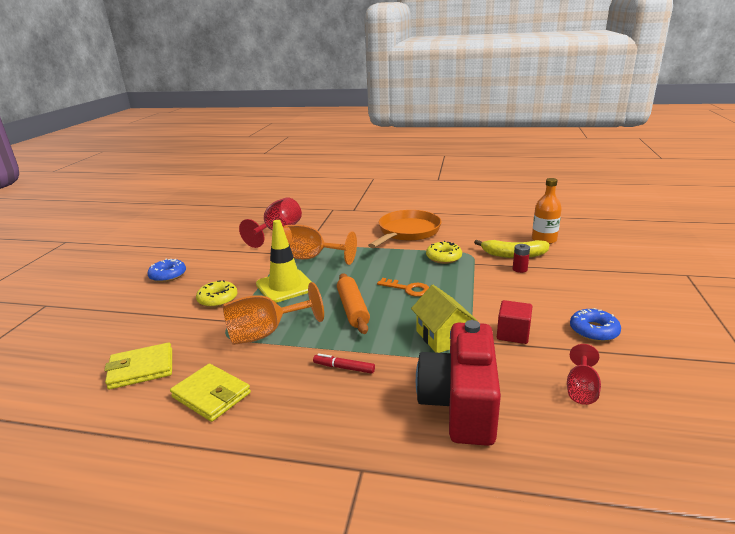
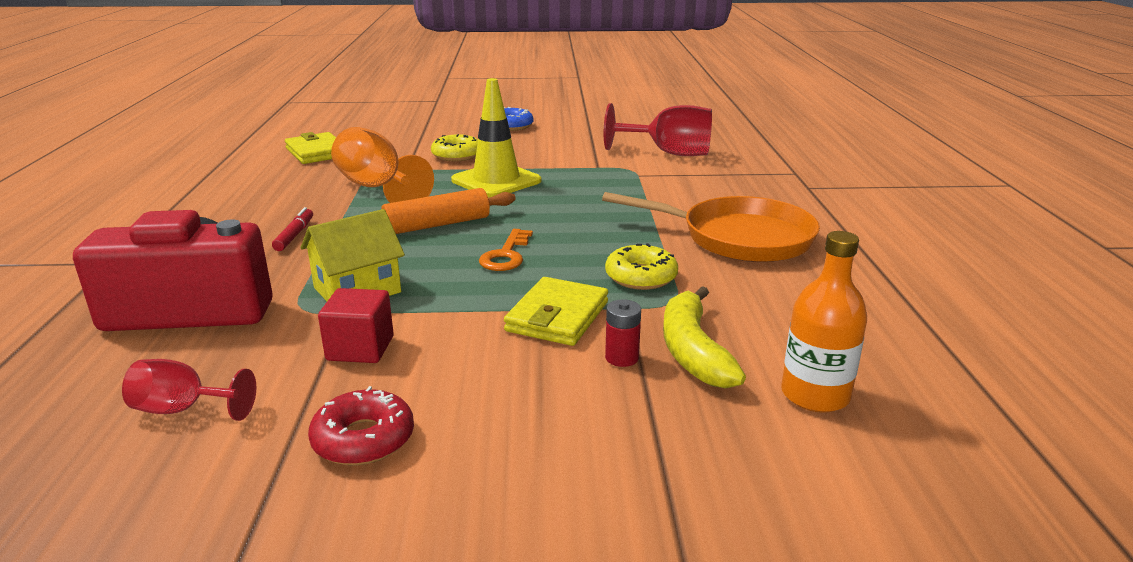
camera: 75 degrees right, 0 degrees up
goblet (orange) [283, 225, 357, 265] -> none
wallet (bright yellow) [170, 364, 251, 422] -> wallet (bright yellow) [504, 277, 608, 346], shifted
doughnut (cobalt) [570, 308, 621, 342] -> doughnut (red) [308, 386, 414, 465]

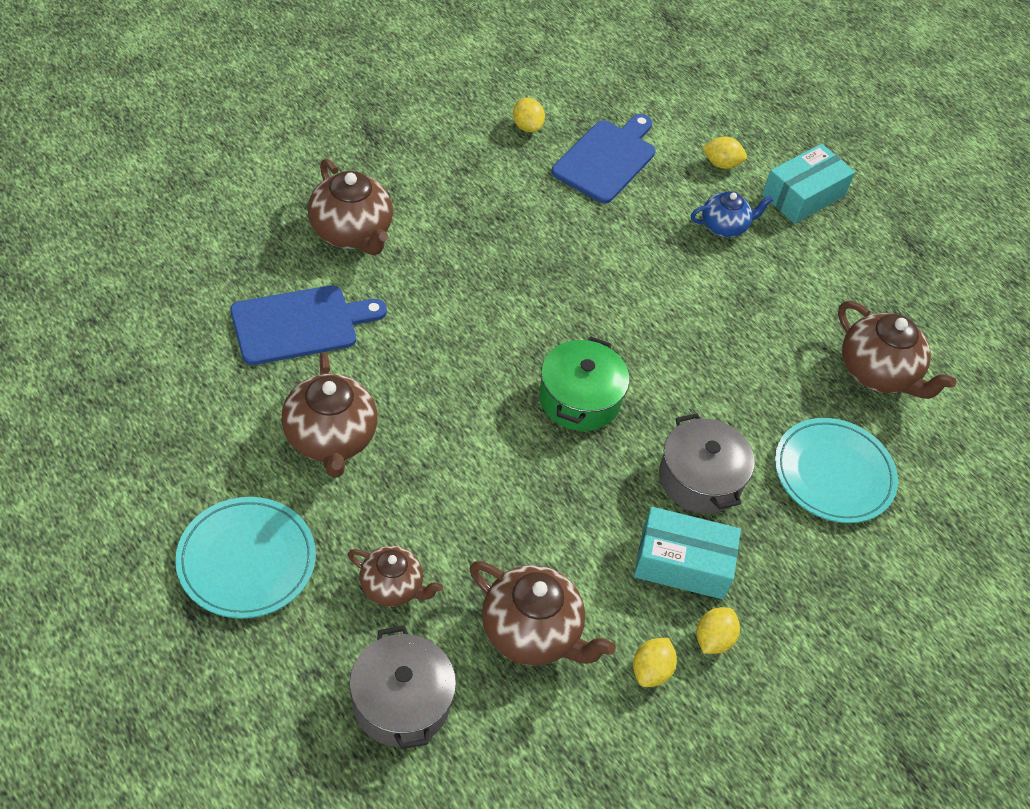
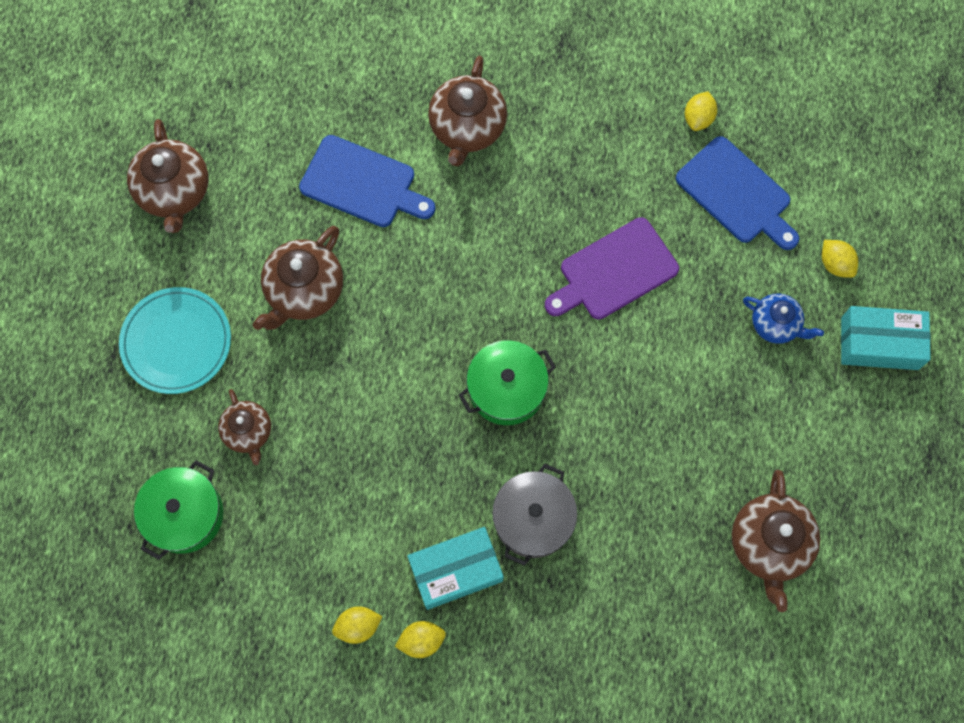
camera: 50 degrees right, 20 degrees up
plate (turquoise) [775, 418, 898, 523] -> none
none -> cutting board (violet) [545, 217, 679, 319]
teapot (russet) [470, 561, 616, 666] -> teapot (russet) [127, 119, 209, 233], shifted
cooking pot (ash-grey) [349, 626, 456, 749] -> cooking pot (green) [134, 460, 223, 560]
cutting board (cobalt) [551, 114, 656, 204] -> cutting board (cobalt) [676, 136, 799, 250], 60 degrees clockwise
package (turquoise) [634, 507, 741, 600] -> package (turquoise) [407, 527, 504, 610], 75 degrees counterclockwise

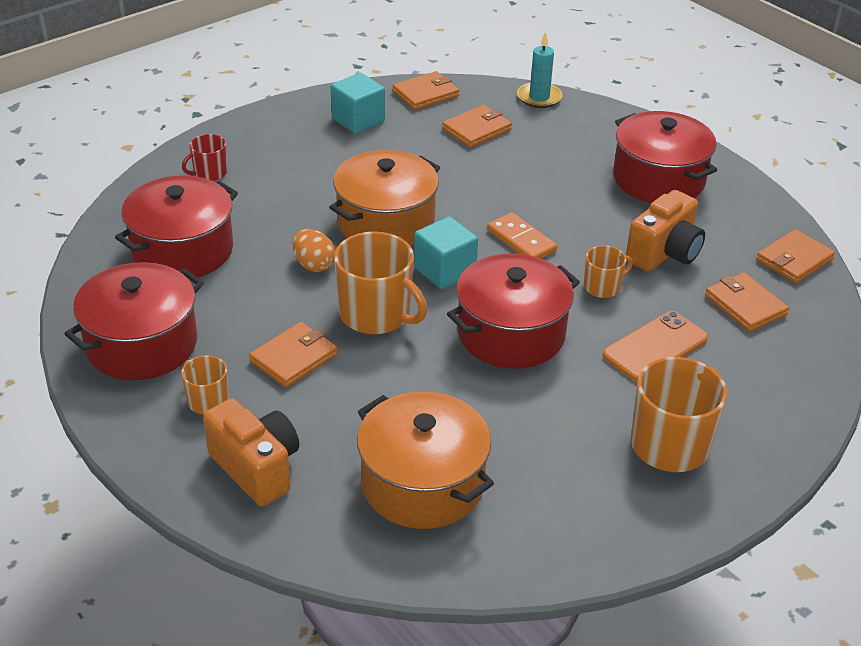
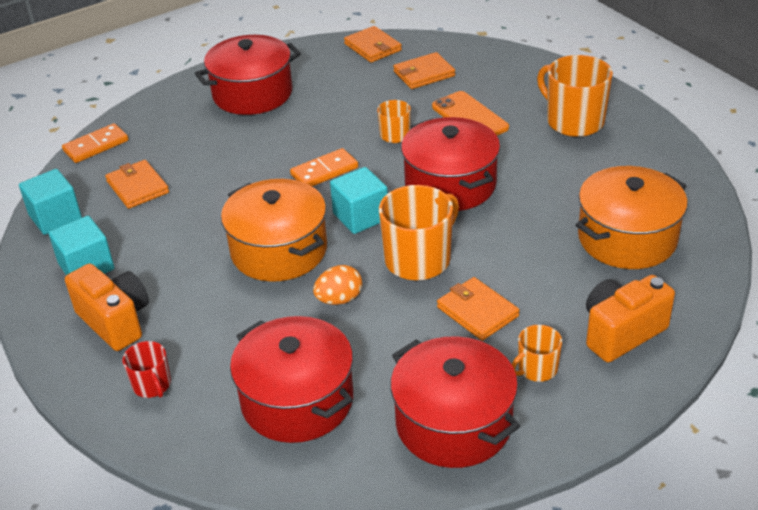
camera: 80 degrees left, 0 degrees up
photo camera (orange) [626, 190, 705, 272] -> photo camera (orange) [65, 263, 149, 351], shifted
wallet (orange) [392, 71, 459, 110] -> block (turquoise) [19, 169, 82, 235]
candle (turquoise) [517, 32, 563, 108] -> domino tile (orange) [62, 123, 128, 163]

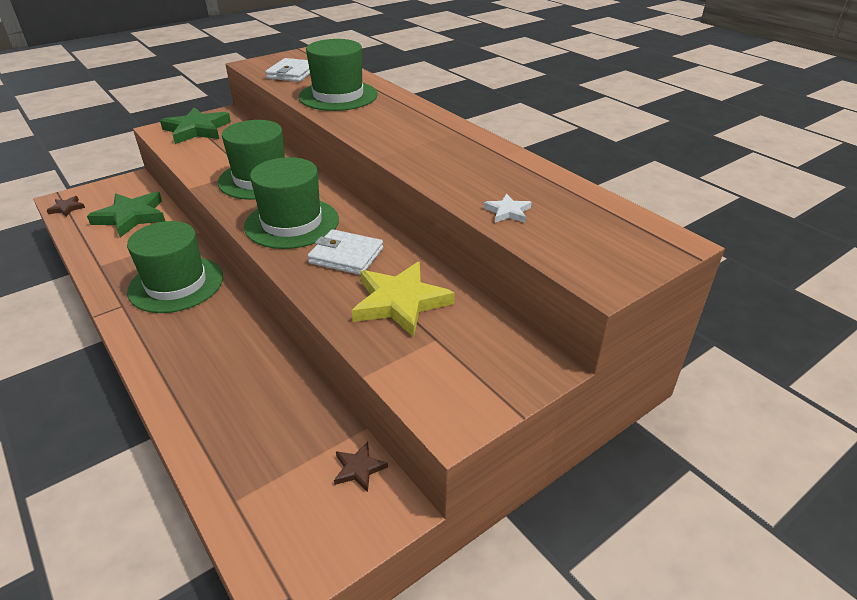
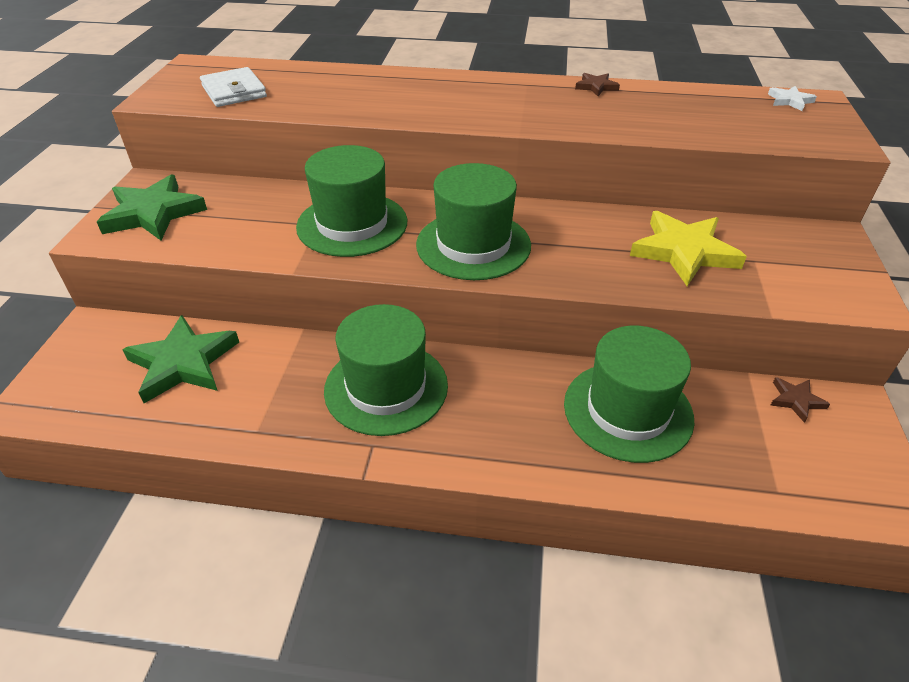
camera: 45 degrees left, 5 degrees up
wallet (white) [308, 229, 383, 275] -> none
star shape (russet) [46, 196, 85, 217] -> star shape (russet) [575, 73, 620, 96], shifted
tall hat (green) [299, 39, 378, 111] -> tall hat (green) [564, 326, 695, 463], shifted
star shape (white) [484, 194, 532, 223] -> star shape (white) [768, 86, 817, 111], shifted

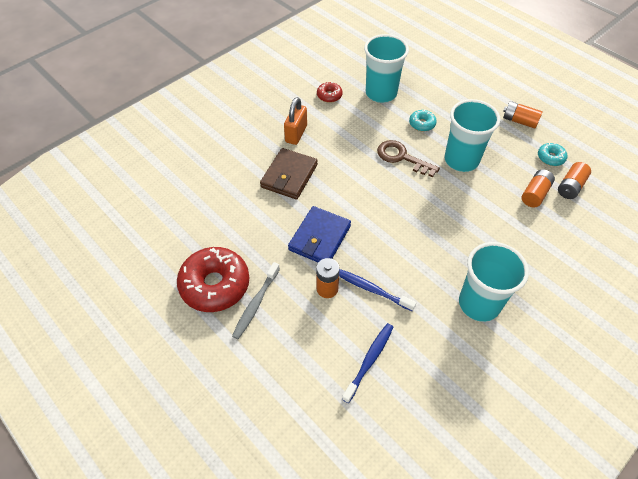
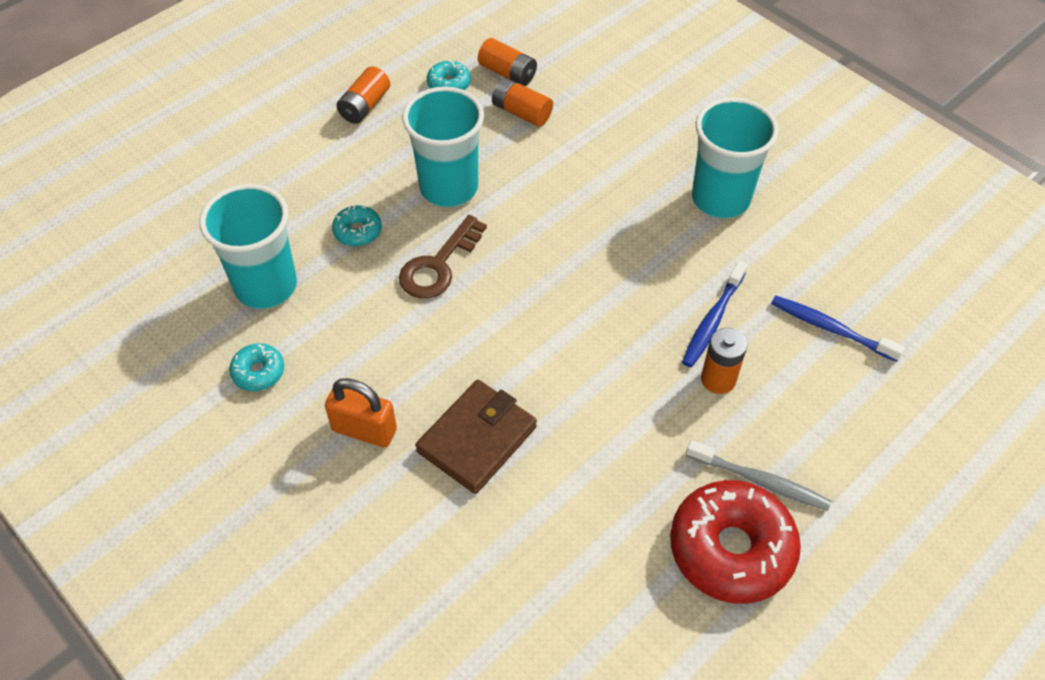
camera: 90 degrees left, 0 degrees up
wallet (cobalt) [288, 206, 351, 262] -> none
doughnut (red) [317, 82, 343, 103] -> doughnut (turquoise) [229, 343, 284, 391]
wallet (russet) [260, 148, 318, 199] -> wallet (russet) [415, 380, 537, 494], 75 degrees counterclockwise

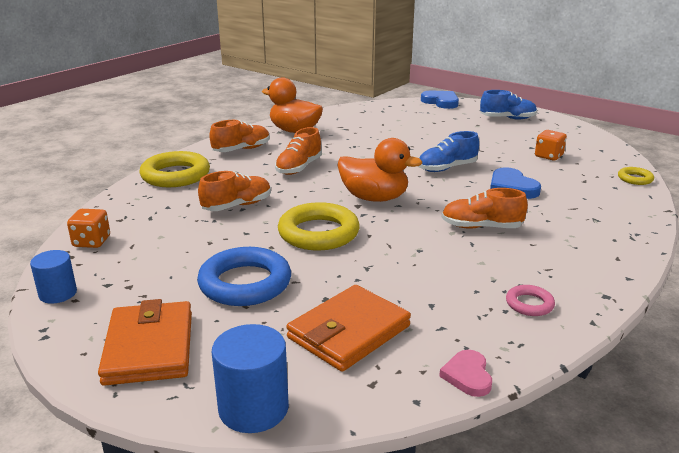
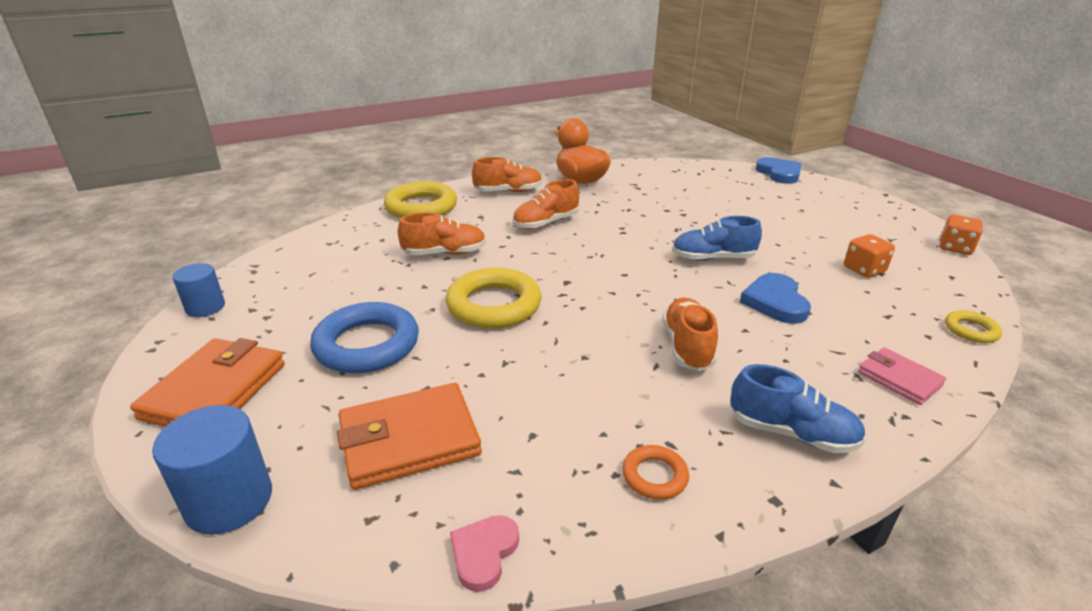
camera: 25 degrees right, 5 degrees up
rubber duck (orange) [337, 138, 422, 202] -> none
none -> wallet (rose-pink) [858, 347, 946, 405]
dice (orange) [67, 209, 110, 248] -> dice (orange) [940, 215, 983, 255], shifted
sneaker (cobalt) [480, 90, 537, 120] -> sneaker (cobalt) [730, 364, 866, 453], shifted
hoop (rose-pink) [506, 285, 555, 316] -> hoop (orange) [622, 445, 689, 500]
sneaker (orange) [442, 188, 528, 229] -> sneaker (orange) [663, 298, 718, 371], 60 degrees clockwise

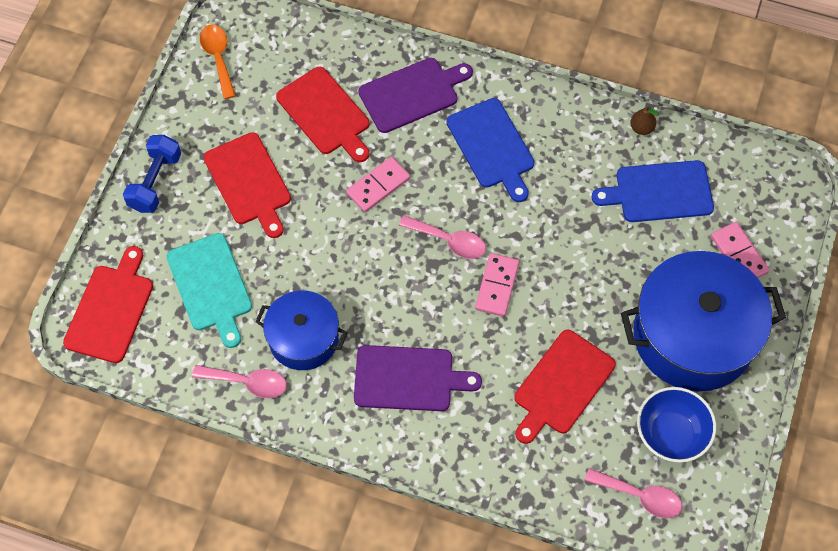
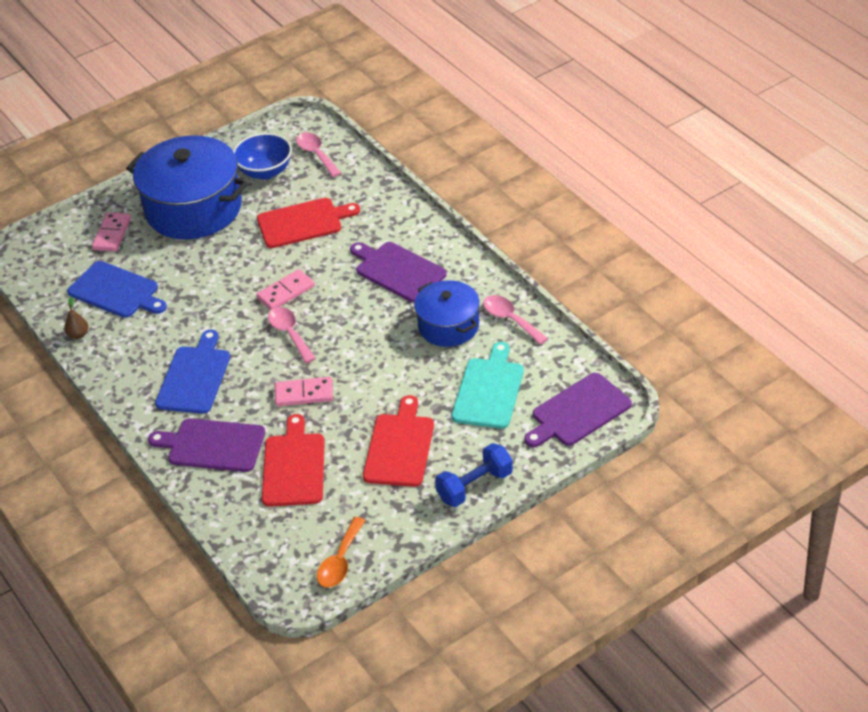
camera: 140 degrees left, 20 degrees down
cutting board (red) [63, 246, 153, 363] -> cutting board (violet) [524, 373, 632, 447]

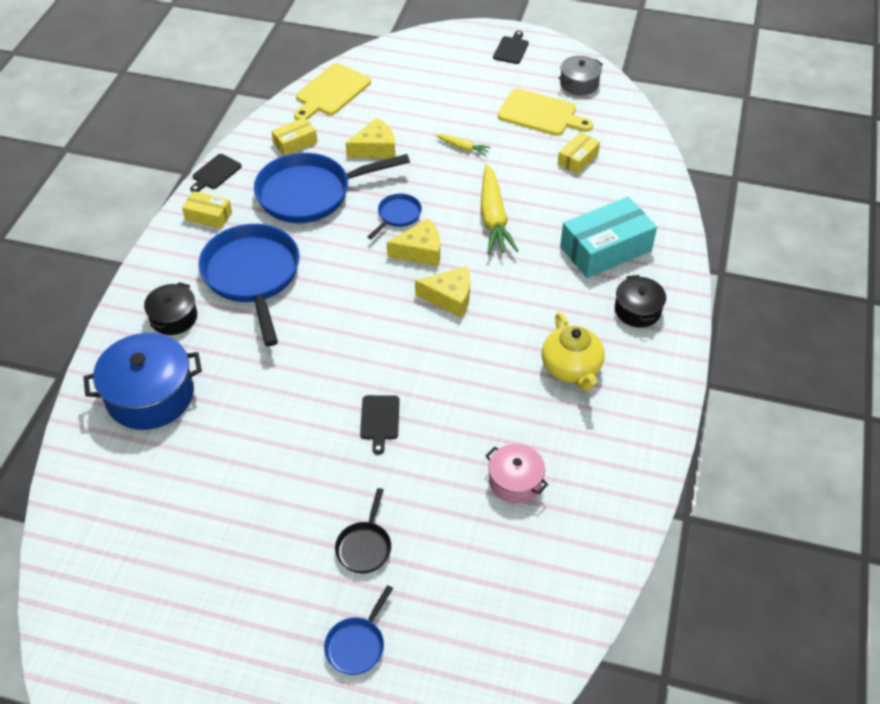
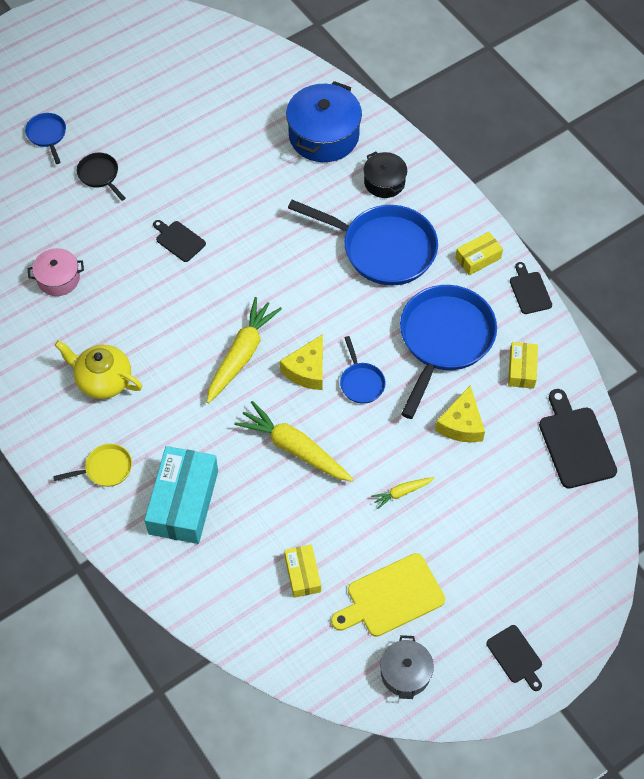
camera: 130 degrees right, 10 degrees up
piece of cheese (bright yellow) [415, 266, 470, 317] -> toy carrot (bright yellow) [207, 297, 282, 403]
cooking pot (black) [615, 275, 666, 327] -> pan (bright yellow) [53, 444, 132, 487]
cutting board (bright yellow) [294, 63, 371, 120] -> cutting board (black) [539, 389, 617, 488]

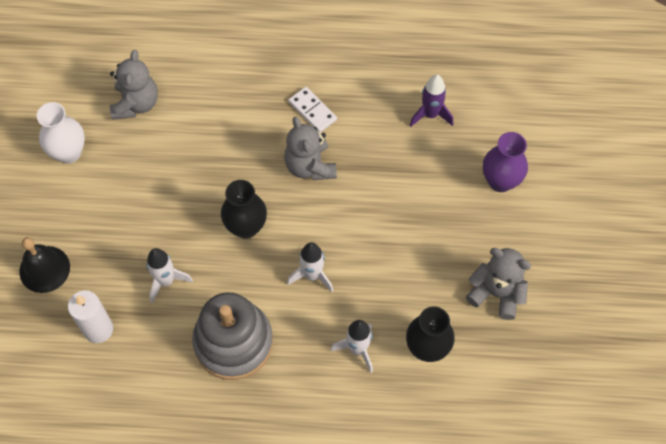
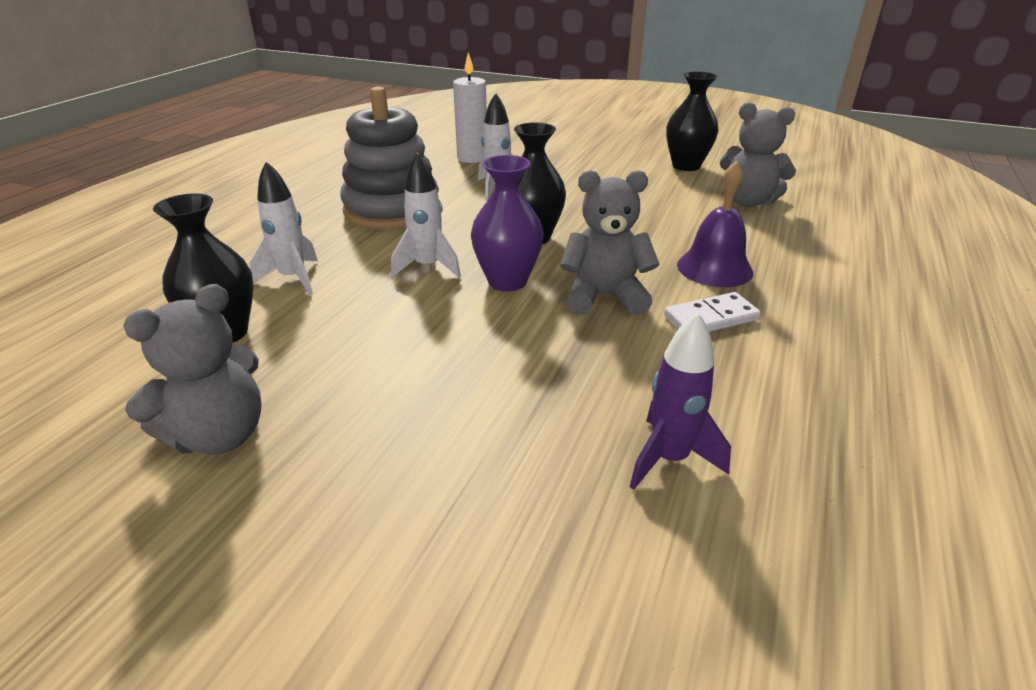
camera: 110 degrees right, 30 degrees down
bell (black) [19, 237, 70, 293] -> none
none -> bell (violet) [677, 161, 753, 287]
vase (violet) [483, 132, 528, 192] -> vase (violet) [471, 155, 543, 291], shifted
vase (white) [37, 102, 85, 164] -> vase (black) [666, 72, 719, 171]

